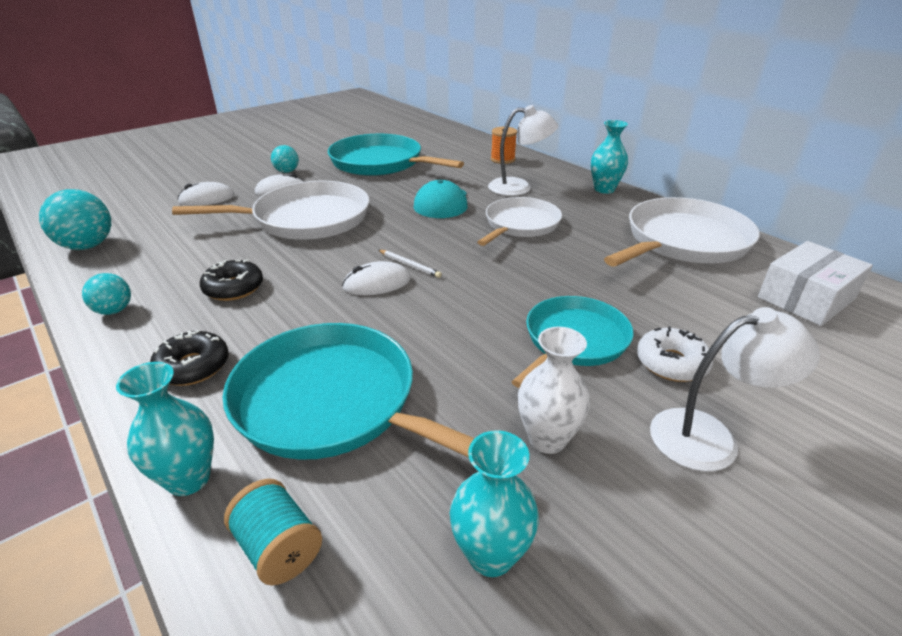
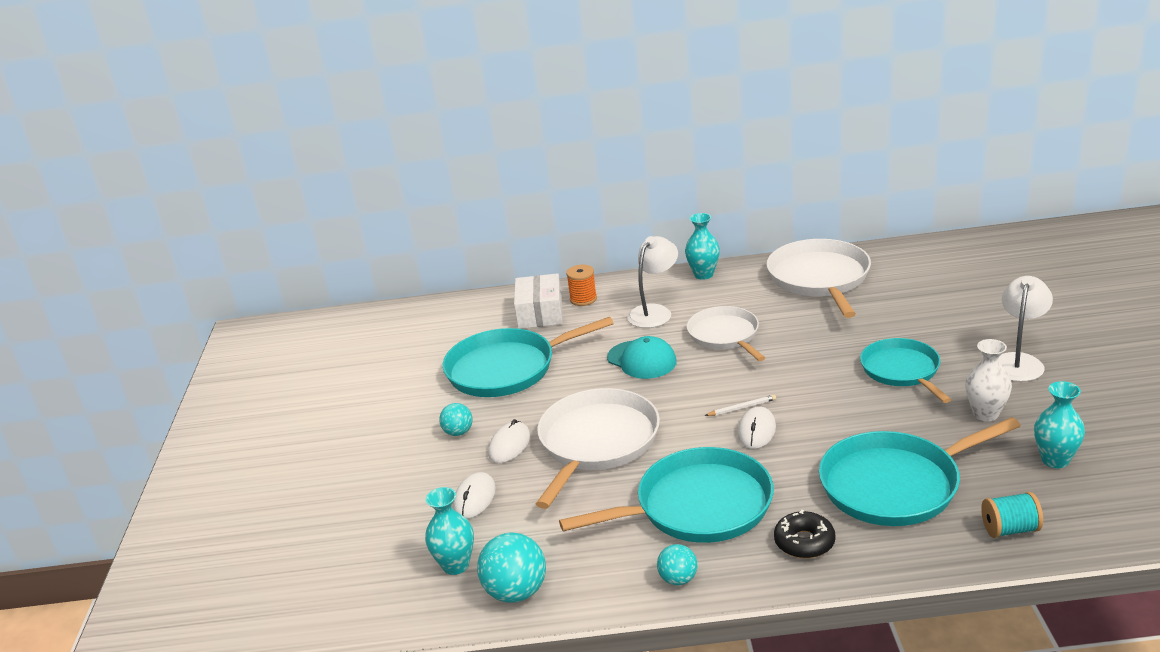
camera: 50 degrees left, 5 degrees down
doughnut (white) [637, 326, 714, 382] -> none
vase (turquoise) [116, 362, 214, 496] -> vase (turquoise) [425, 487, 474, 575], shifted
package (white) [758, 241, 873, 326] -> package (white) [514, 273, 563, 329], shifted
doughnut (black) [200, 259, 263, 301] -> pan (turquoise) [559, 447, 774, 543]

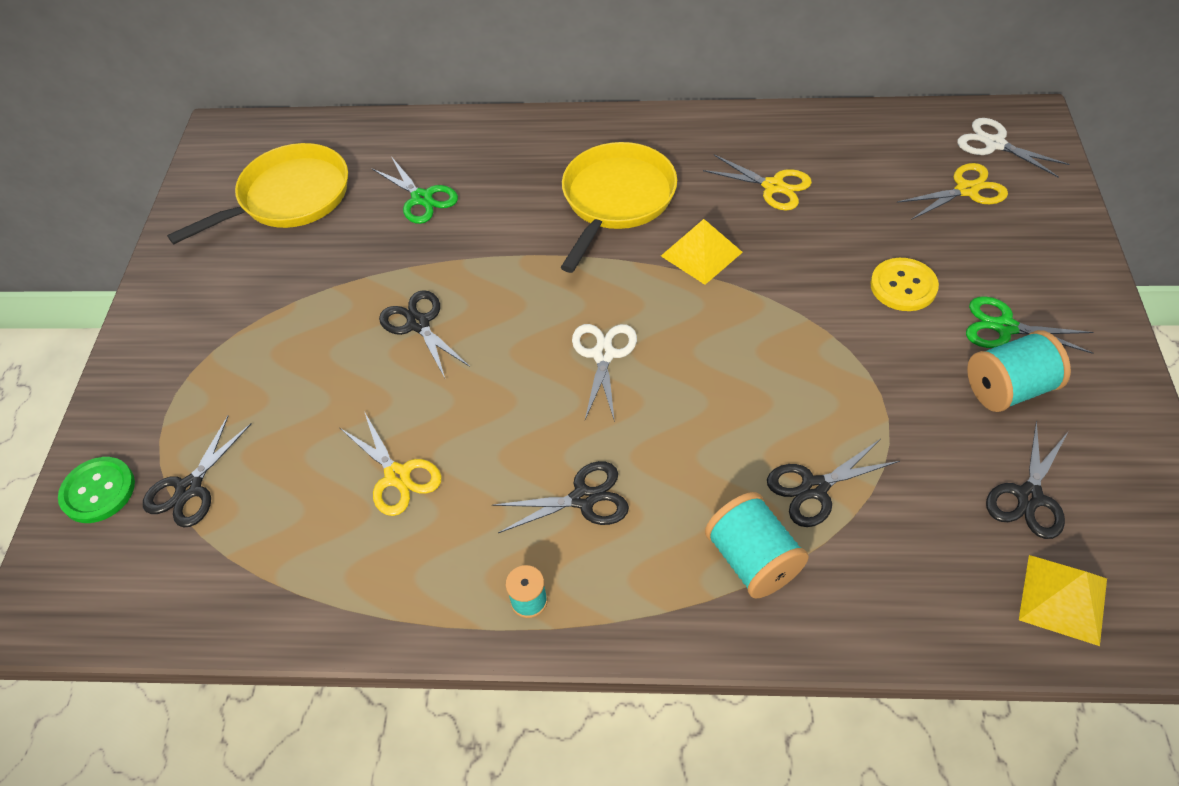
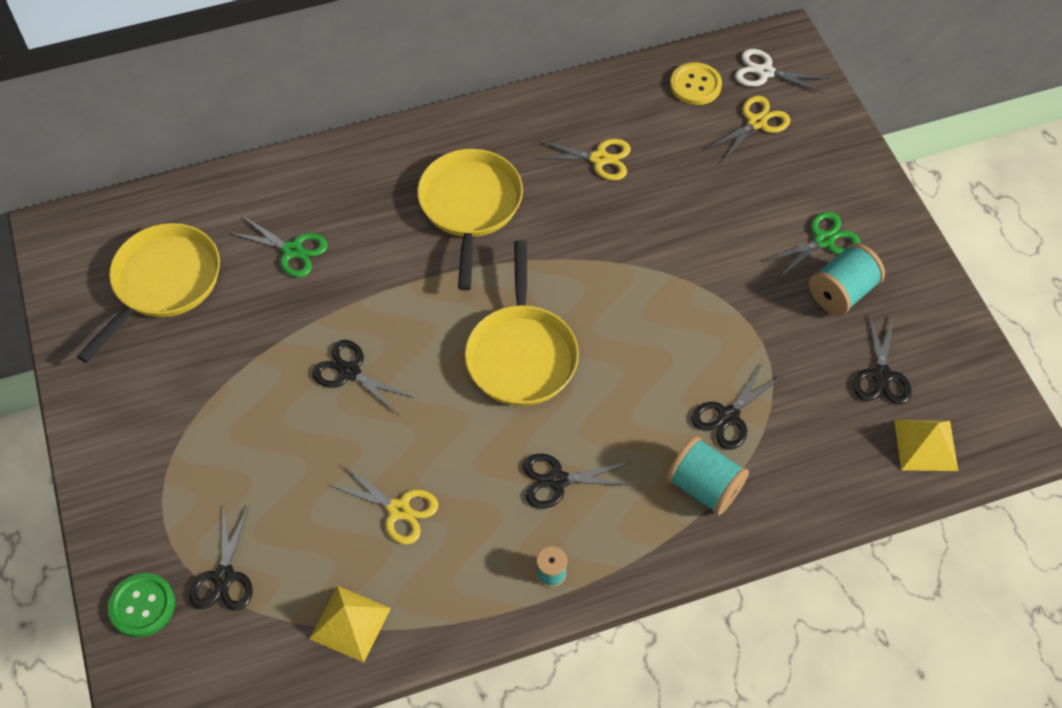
camera: 25 degrees left, 5 degrees up
solid pyramid (bright yellow) [661, 219, 743, 285] -> solid pyramid (bright yellow) [309, 586, 391, 663], shifted
shirt button (bright yellow) [870, 258, 939, 311] -> shirt button (bright yellow) [670, 62, 722, 105], shifted
scissors (white) [572, 324, 637, 422] -> pan (bright yellow) [465, 240, 579, 406]
scissors (black) [492, 461, 629, 533] -> scissors (black) [523, 454, 632, 509], 150 degrees counterclockwise
scissors (green) [966, 296, 1093, 354] -> scissors (green) [764, 211, 860, 278], 150 degrees clockwise

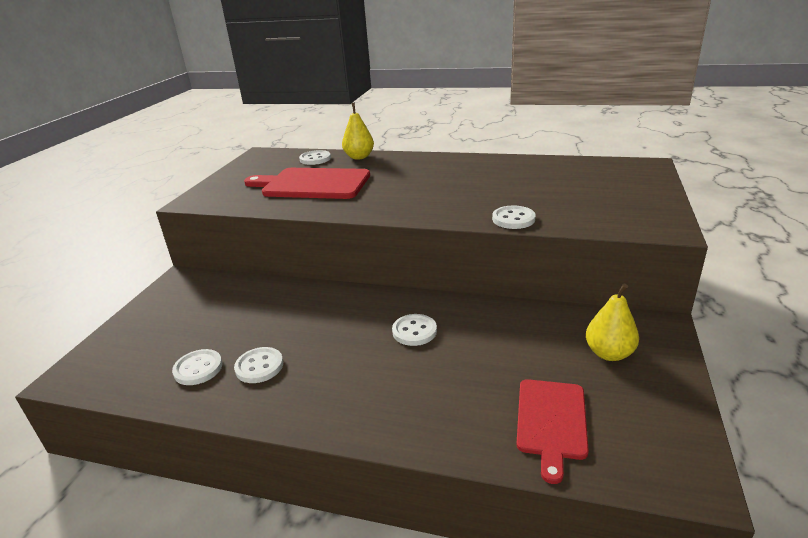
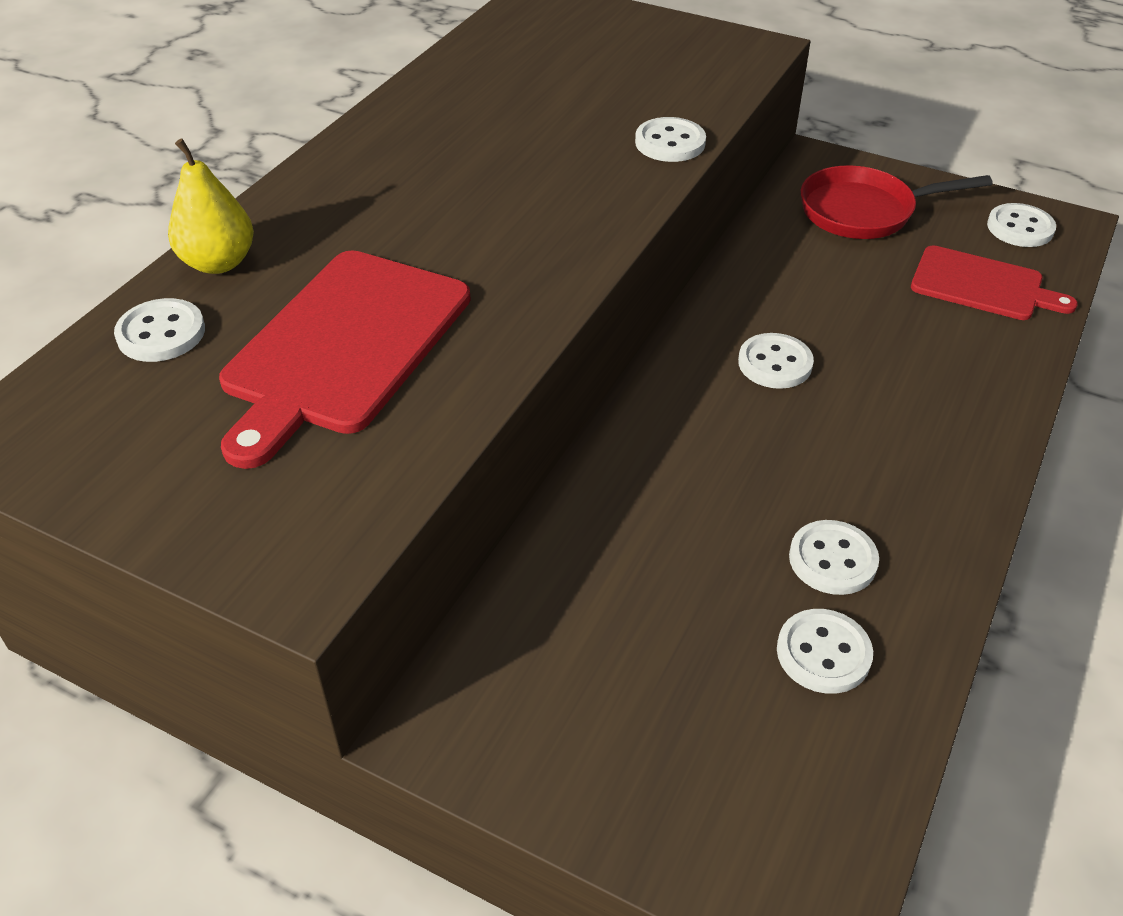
camera: 80 degrees left, 15 degrees up
none -> shirt button (white) [987, 203, 1056, 247]
toy pear (bright yellow) [586, 284, 639, 361] -> pan (red) [801, 165, 993, 239]

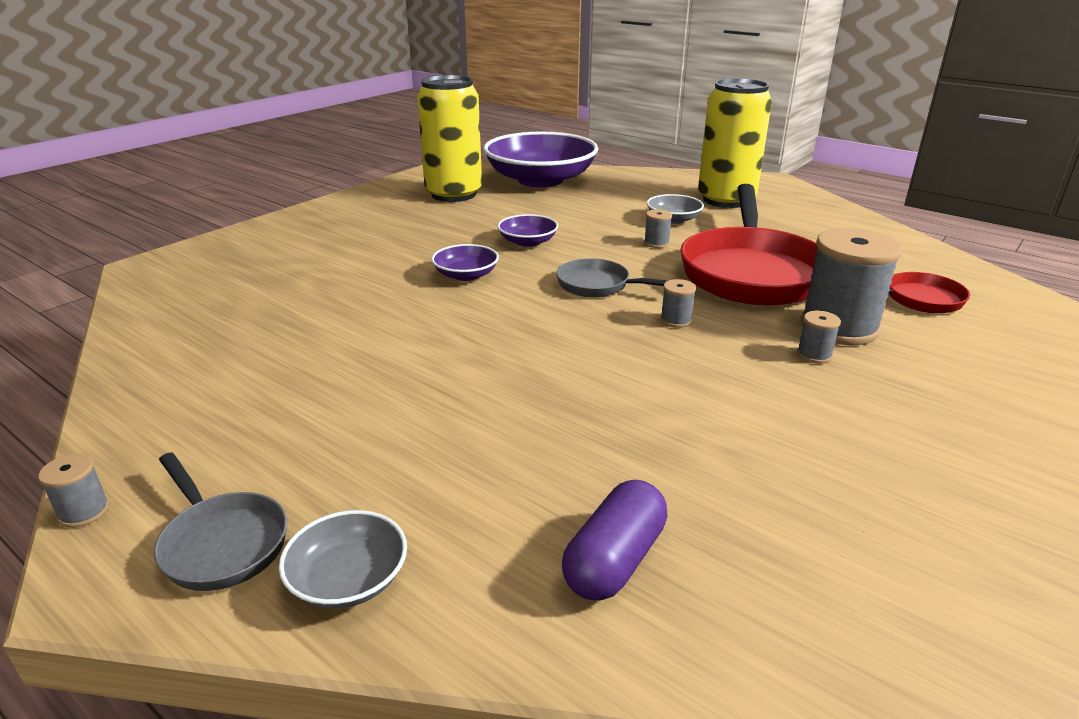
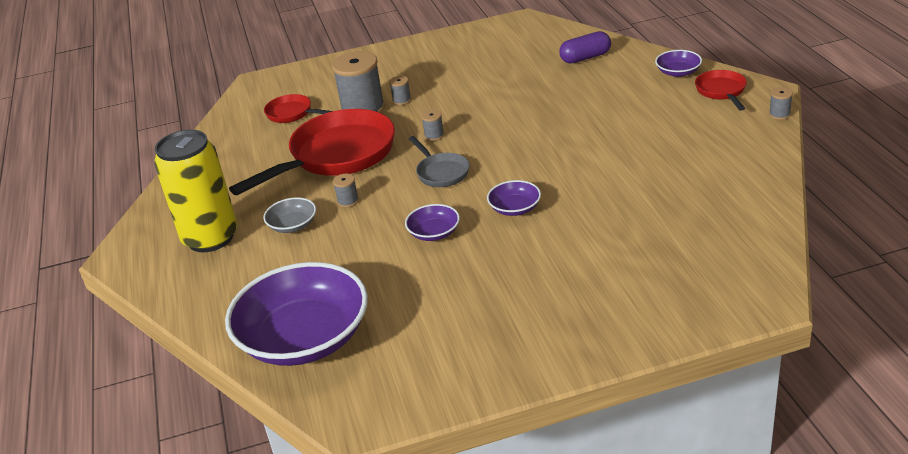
camera: 140 degrees left, 5 degrees up
can (bright yellow) [417, 75, 482, 202] -> none
pan (ash-grey) [154, 452, 287, 591] -> pan (red) [695, 70, 747, 111]
bowl (ash-grey) [279, 510, 407, 608] -> bowl (violet) [655, 50, 702, 77]

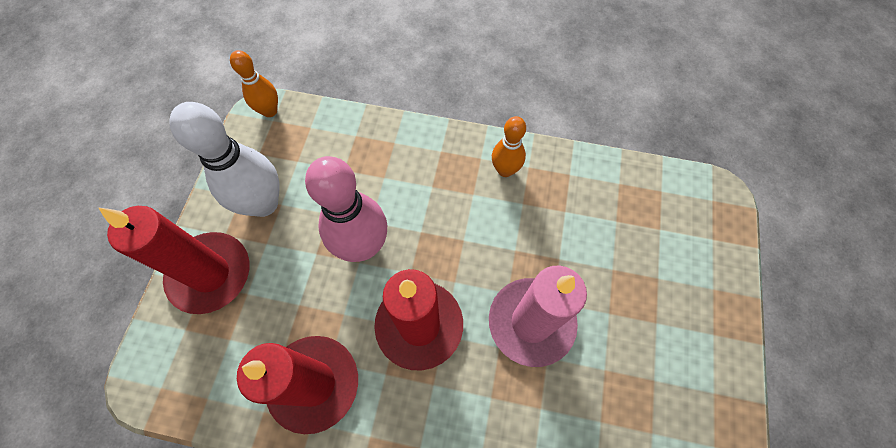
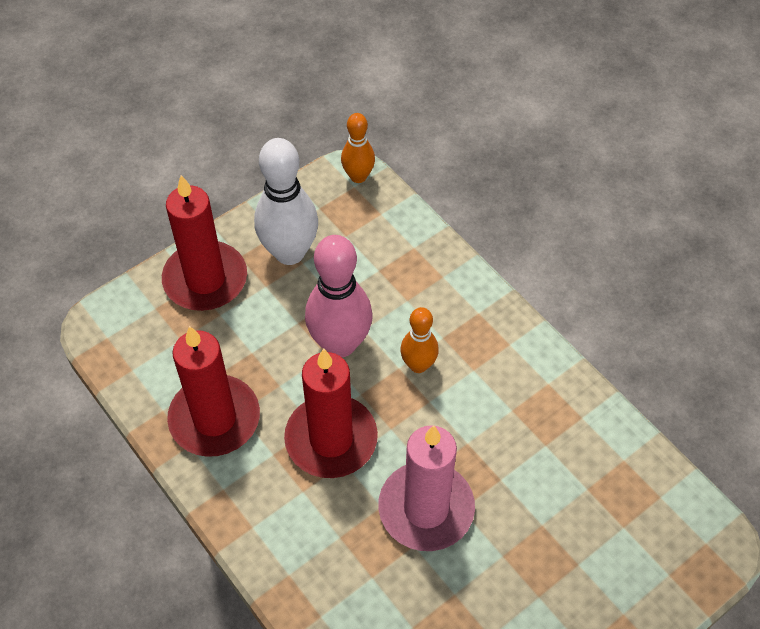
camera: 40 degrees right, 10 degrees down
skittle (orange) [492, 116, 526, 177] -> skittle (orange) [400, 307, 439, 373], shifted

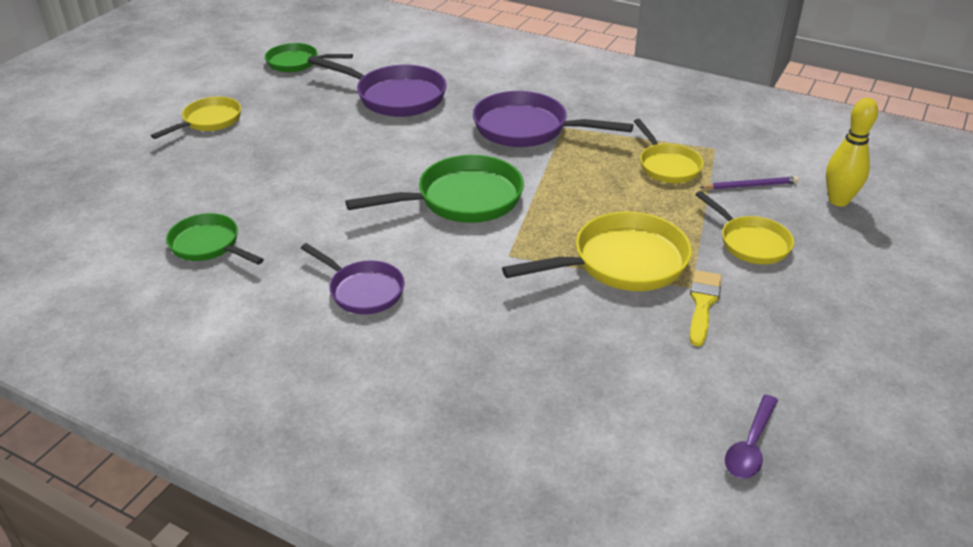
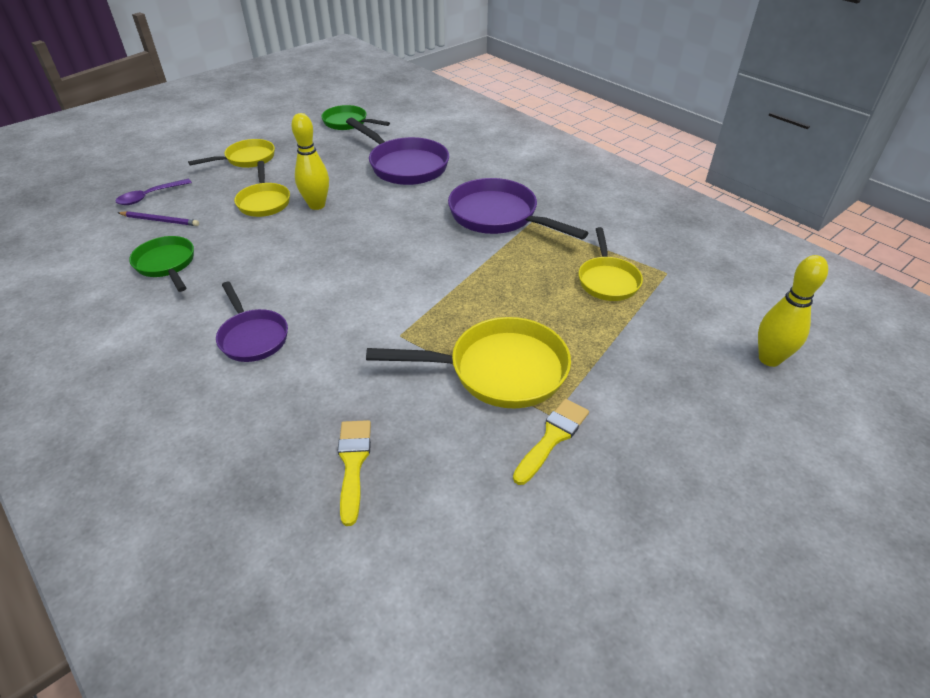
camera: 20 degrees right, 5 degrees up
pan (green) [345, 155, 524, 223] -> none
none -> skittle (bright yellow) [291, 113, 329, 210]
none -> paint brush (bright yellow) [337, 420, 371, 526]
pan (bright yellow) [695, 191, 794, 264] -> pan (bright yellow) [234, 161, 290, 217], shifted
wooden pencil (violet) [699, 176, 799, 190] -> wooden pencil (violet) [118, 211, 199, 226], shifted
teaspoon (violet) [725, 394, 778, 479] -> teaspoon (violet) [116, 179, 192, 205], shifted

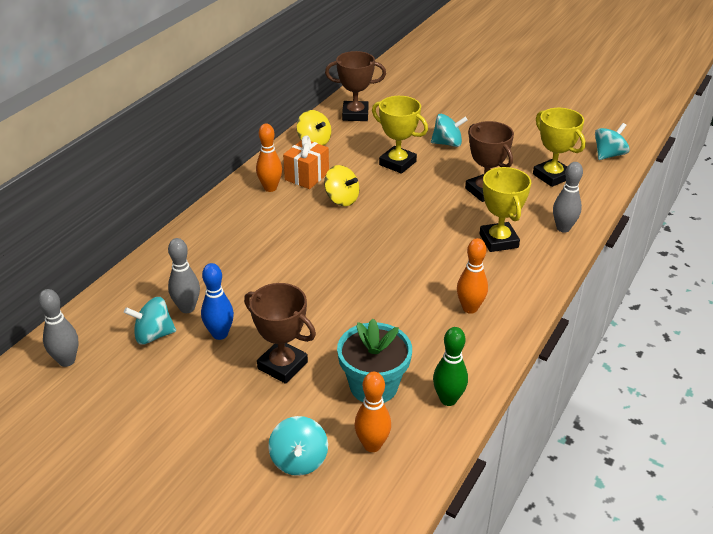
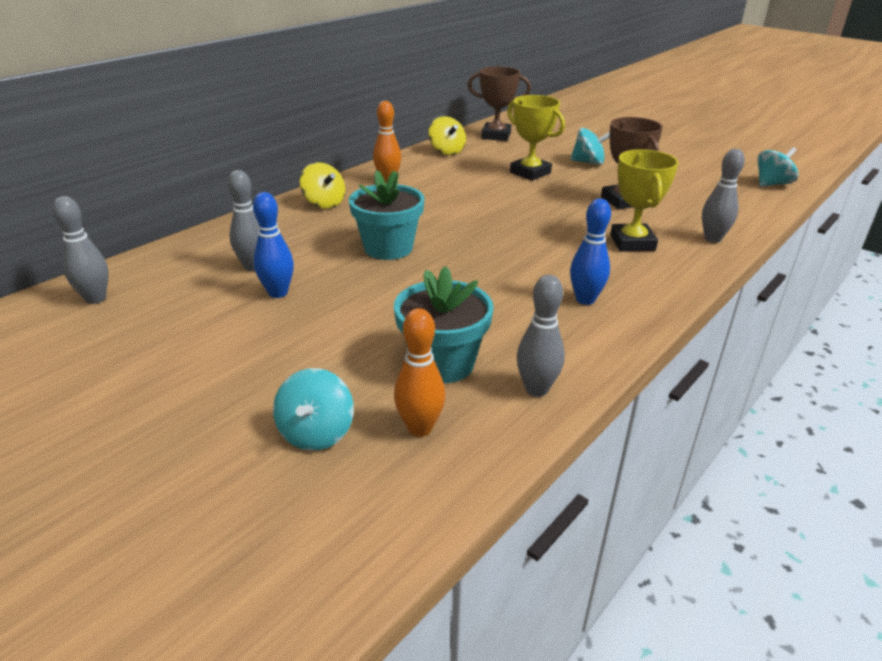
camera: 10 degrees right, 5 degrees down
toy top (turquoise) [124, 297, 176, 345] -> none
prize cup (russet) [244, 283, 316, 384] -> none
wrapped gift (orange) [283, 135, 329, 189] -> none
prize cup (bright yellow) [533, 108, 586, 187] -> none
none -> potted plant (turquoise) [349, 170, 425, 260]
toy top (bright yellow) [324, 165, 359, 206] -> toy top (bright yellow) [300, 162, 345, 209], shifted
skittle (green) [433, 327, 468, 406] -> skittle (ash-grey) [517, 275, 565, 397]
skittle (orange) [457, 238, 488, 314] -> skittle (cobalt) [570, 199, 611, 305]

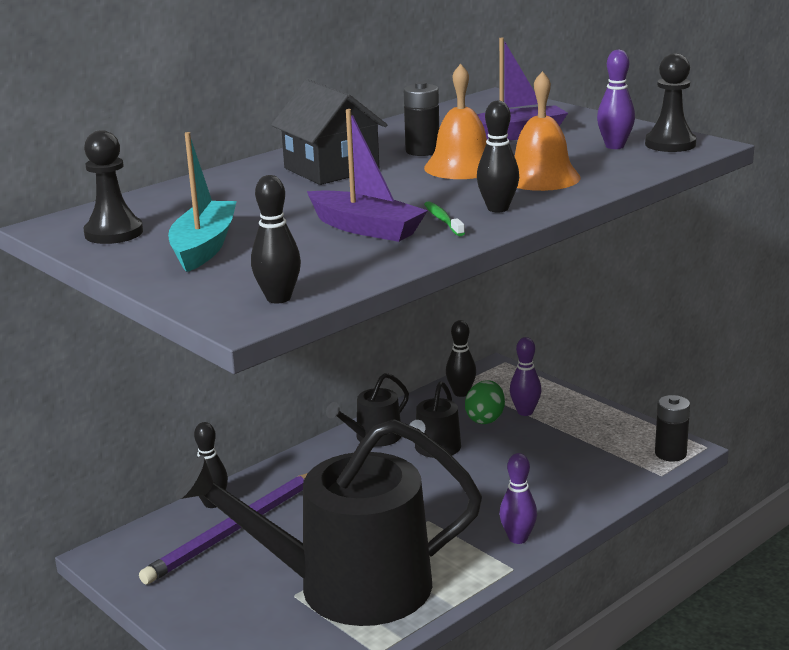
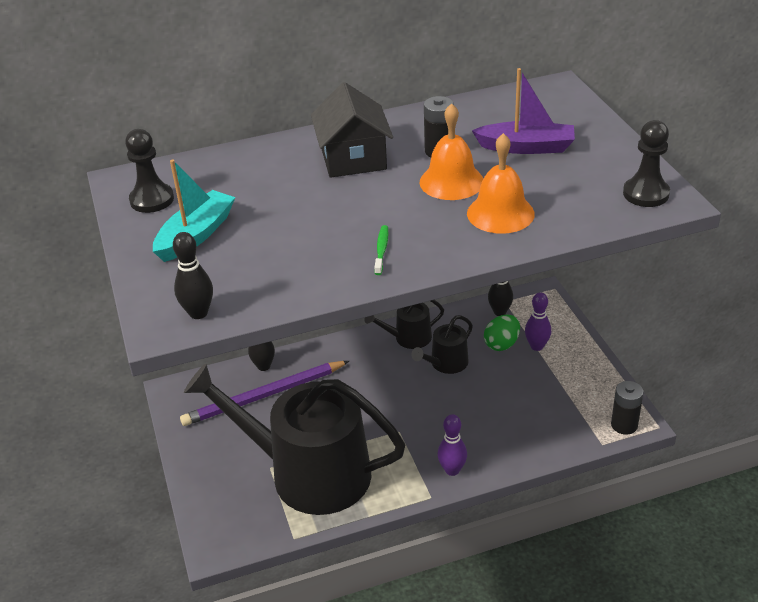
camera: 25 degrees right, 15 degrees up
boat (violet) [307, 109, 428, 242] -> none
skittle (black) [477, 101, 519, 212] -> none
skittle (violet) [597, 49, 635, 149] -> none

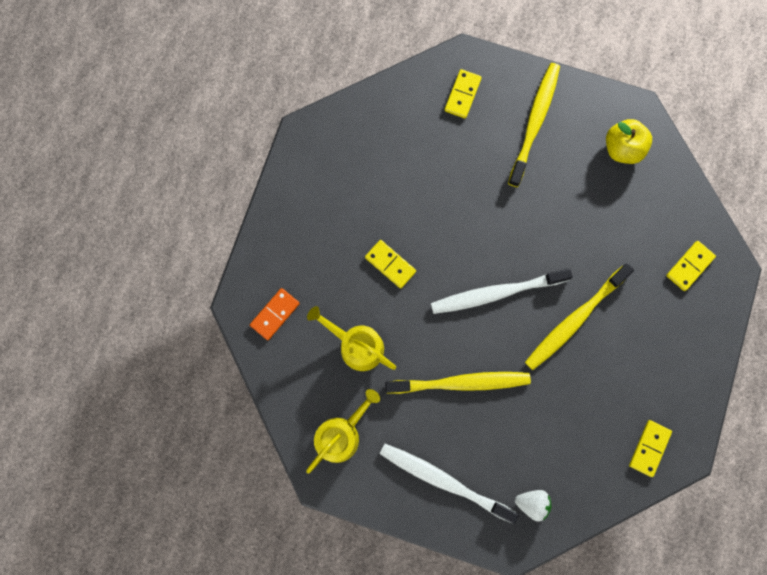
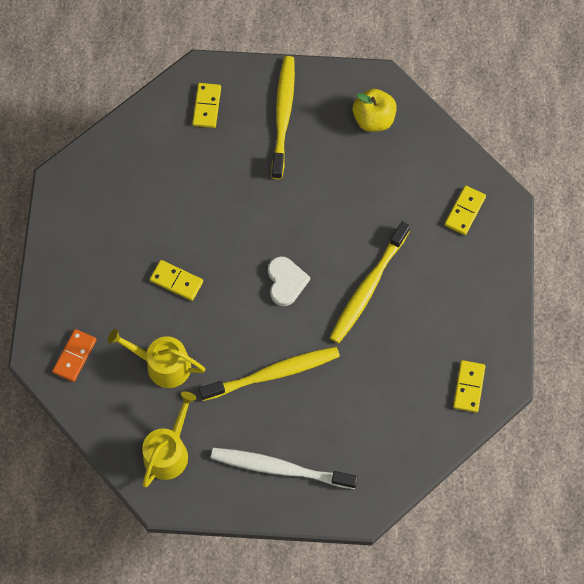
camera: 15 degrees left, 10 degrees down
strawberry (white) [515, 490, 551, 522] -> none
tooth brush (white) [431, 268, 572, 314] -> heart (white) [268, 256, 310, 306]

